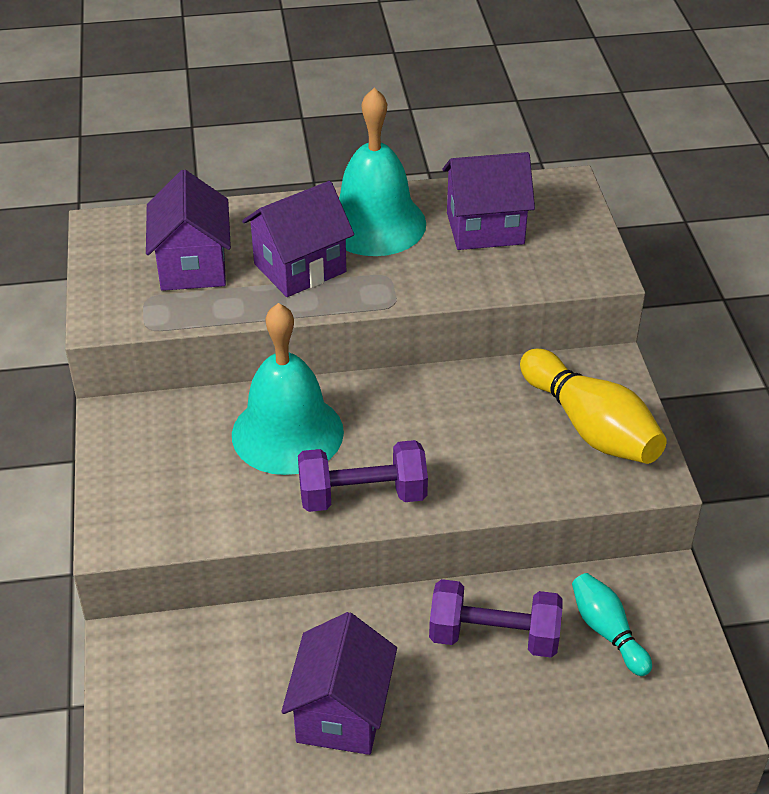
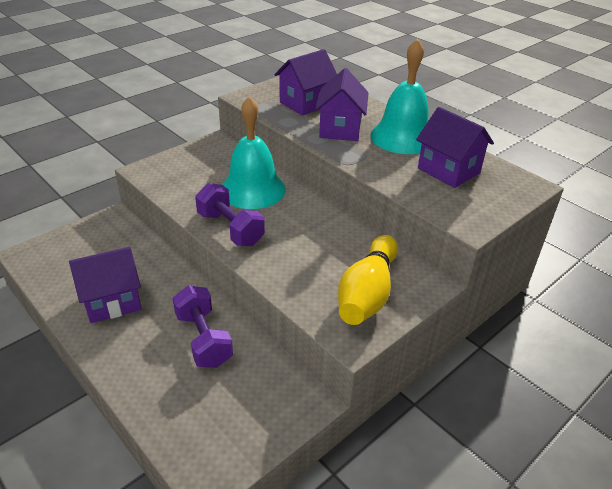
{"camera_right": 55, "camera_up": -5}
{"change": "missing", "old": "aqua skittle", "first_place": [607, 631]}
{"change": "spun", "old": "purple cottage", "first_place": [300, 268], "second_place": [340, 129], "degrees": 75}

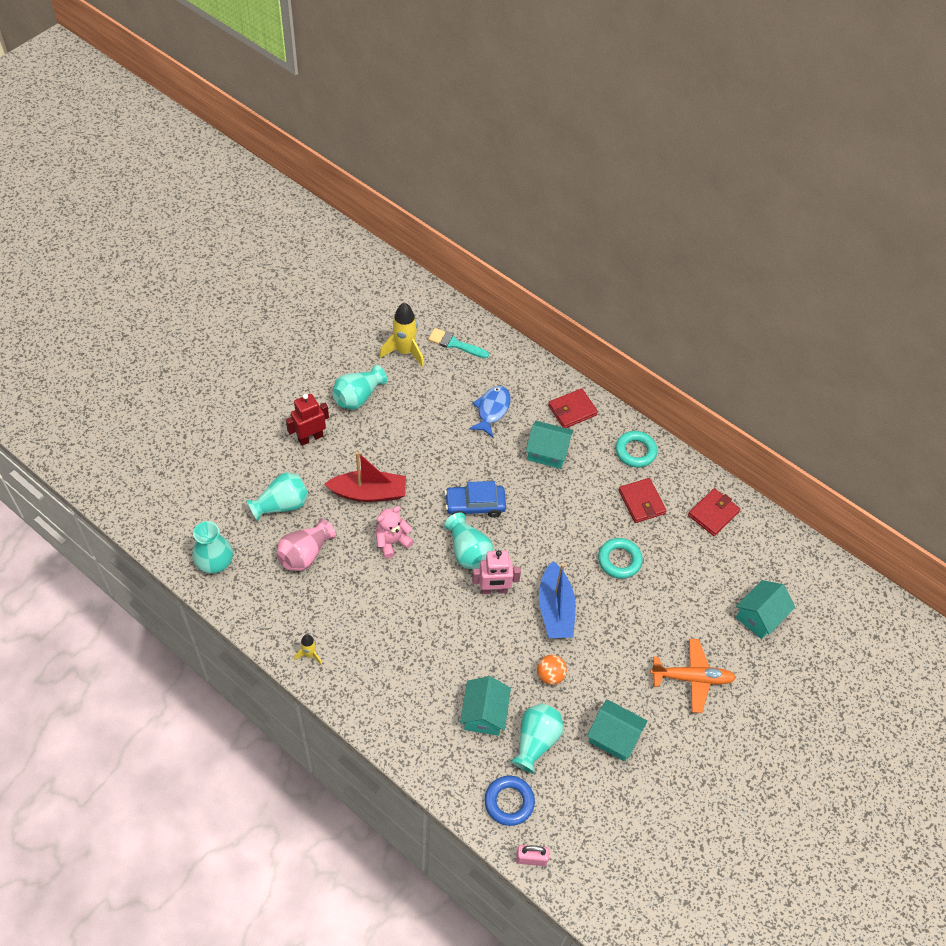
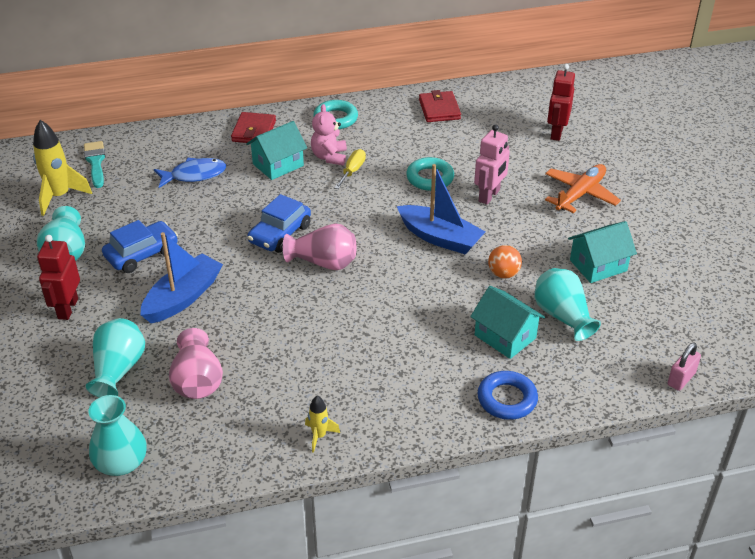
{"camera_right": -50, "camera_up": -15}
{"change": "missing", "old": "crimson billfold", "first_place": [641, 502]}
{"change": "appeared", "new": "cobalt automobile", "second_place": [142, 254]}
{"change": "appeared", "new": "golden flat screwdriver", "second_place": [352, 171]}
{"change": "relocated", "old": "rose-pink teddy", "first_place": [392, 542], "second_place": [329, 157]}
{"change": "relocated", "old": "rose-pink robot figure", "first_place": [494, 590], "second_place": [489, 196]}
{"change": "relocated", "old": "cobalt ring", "first_place": [509, 802], "second_place": [507, 399]}
{"change": "exchanged", "old": "aqua cottage", "new": "crimson robot figure", "first_place": [760, 616], "second_place": [556, 133]}
{"change": "colour", "old": "crimson sailboat", "new": "cobalt sailboat", "first_place": [369, 493], "second_place": [183, 297]}
{"change": "colour", "old": "aqua vase", "new": "rose-pink vase", "first_place": [468, 551], "second_place": [324, 262]}
{"change": "spun", "old": "aqua brush", "first_place": [455, 344], "second_place": [95, 162], "degrees": 105}
{"change": "spun", "old": "cobalt toy fish", "first_place": [492, 410], "second_place": [194, 175], "degrees": 105}

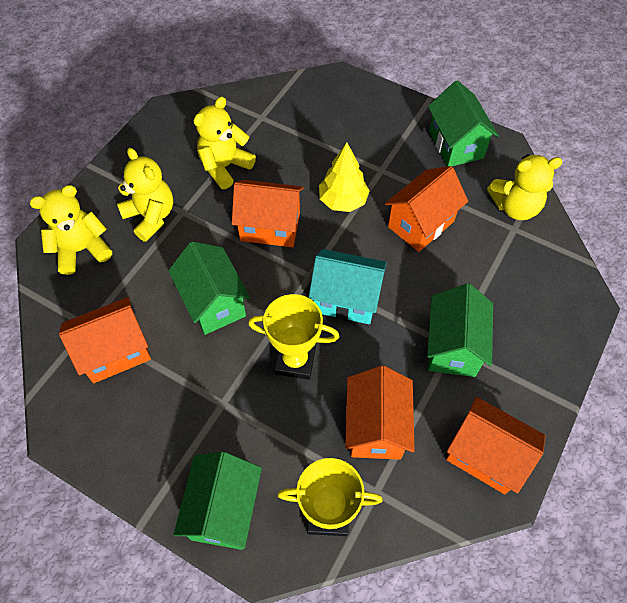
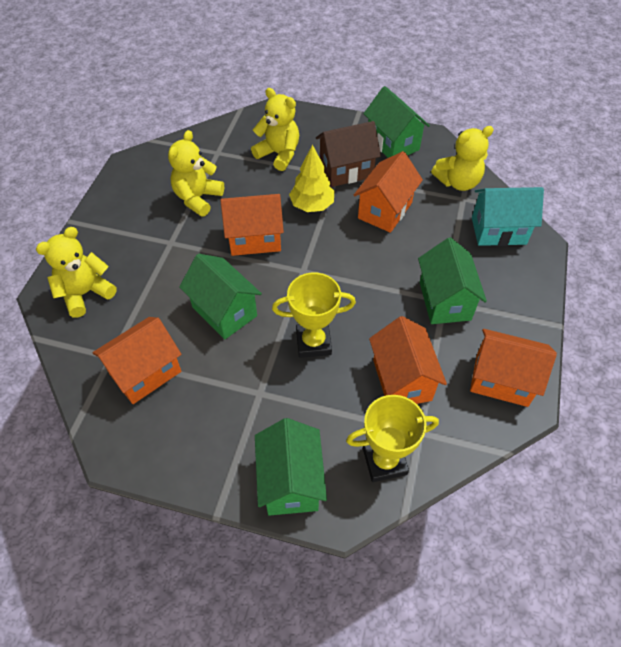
{"camera_right": -15, "camera_up": -5}
{"change": "appeared", "new": "dark brown cottage", "second_place": [346, 170]}
{"change": "relocated", "old": "golden teddy", "first_place": [151, 216], "second_place": [279, 154]}
{"change": "relocated", "old": "aqua cottage", "first_place": [346, 299], "second_place": [498, 231]}

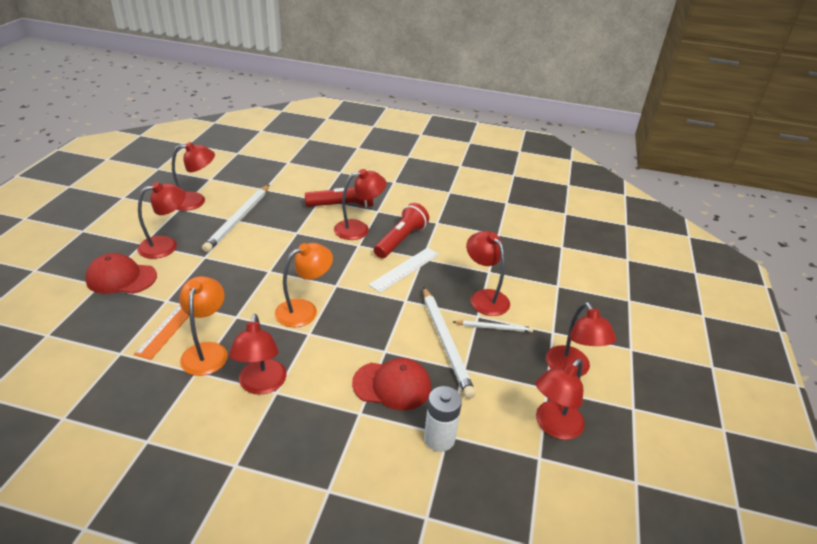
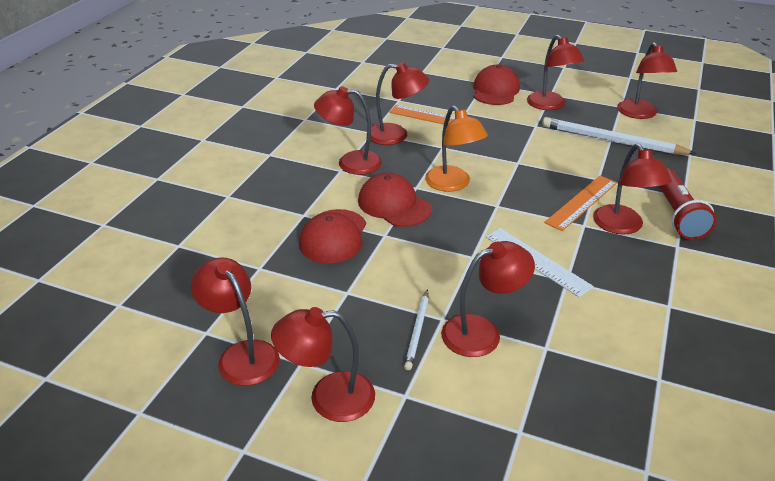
{"camera_right": 100, "camera_up": 0}
{"change": "missing", "old": "crimson torch", "first_place": [401, 240]}
{"change": "missing", "old": "pure white wooden pencil", "first_place": [446, 342]}
{"change": "missing", "old": "pure white AA battery", "first_place": [439, 438]}
{"change": "appeared", "new": "crimson peaked cap", "second_place": [394, 205]}
{"change": "appeared", "new": "orange straightedge", "second_place": [582, 202]}
{"change": "colour", "old": "orange lamp", "new": "crimson lamp", "first_place": [207, 351], "second_place": [396, 135]}

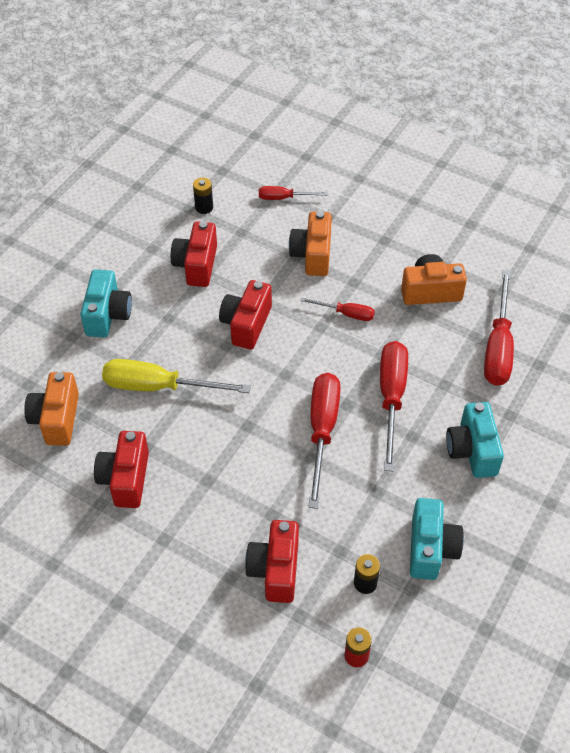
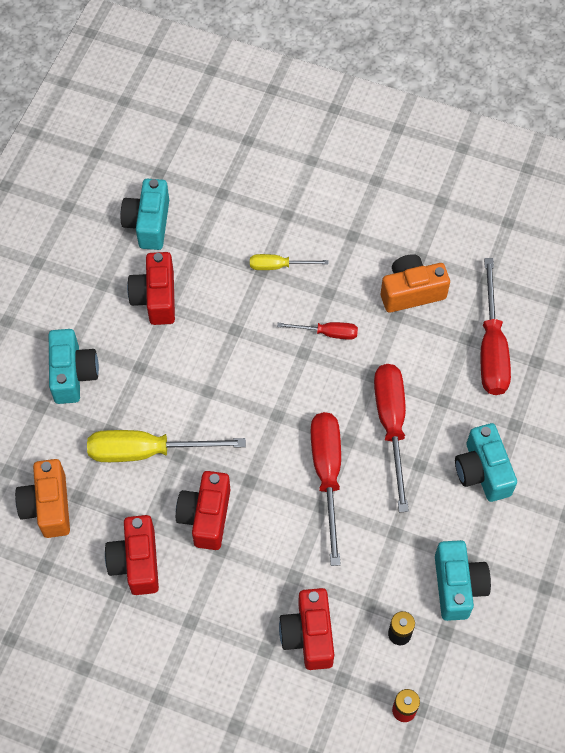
{"camera_right": -10, "camera_up": 10}
{"change": "missing", "old": "crimson flat screwdriver", "first_place": [284, 198]}
{"change": "relocated", "old": "crimson camera", "first_place": [246, 324], "second_place": [206, 516]}
{"change": "exchanged", "old": "ebony AA battery", "new": "aqua camera", "first_place": [204, 207], "second_place": [148, 223]}
{"change": "exchanged", "old": "orange camera", "new": "golden flat screwdriver", "first_place": [312, 255], "second_place": [278, 266]}

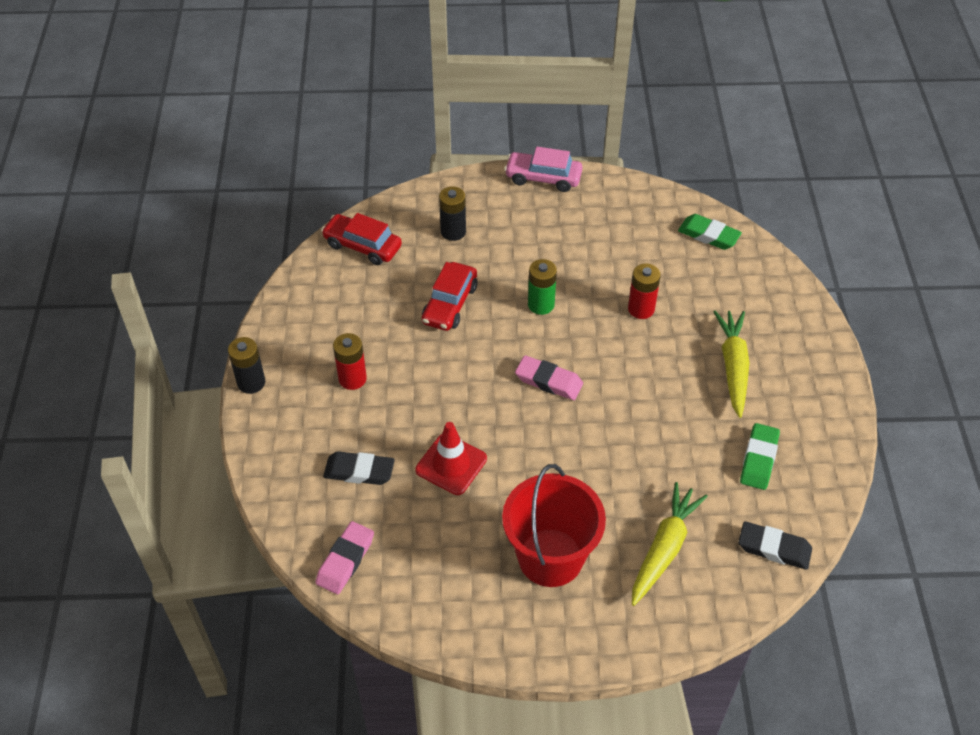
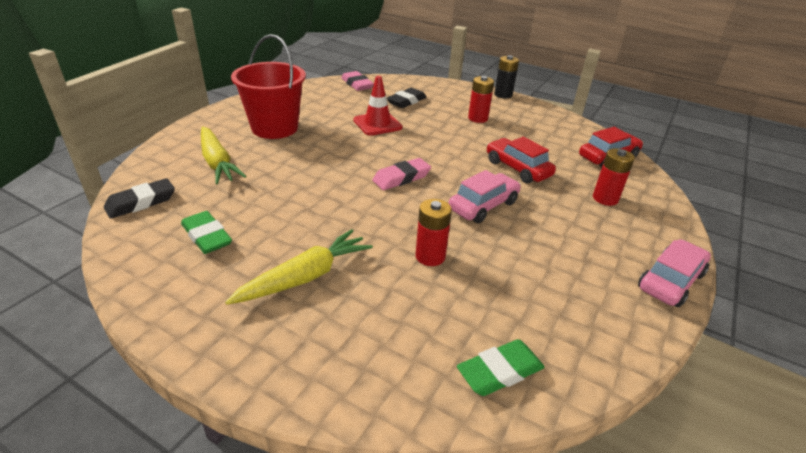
{"camera_right": 120, "camera_up": -15}
{"change": "exchanged", "old": "emerald AA battery", "new": "rose-pink automobile", "first_place": [541, 304], "second_place": [483, 206]}
{"change": "colour", "old": "ebony AA battery", "new": "crimson AA battery", "first_place": [453, 232], "second_place": [605, 198]}
{"change": "spun", "old": "golden carrot", "first_place": [733, 366], "second_place": [305, 277], "degrees": -75}

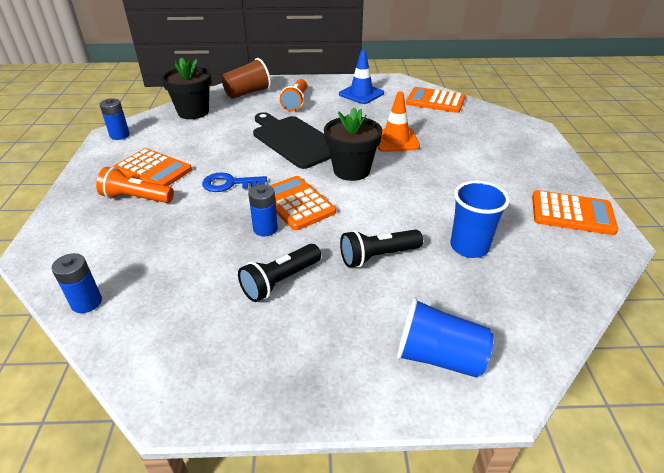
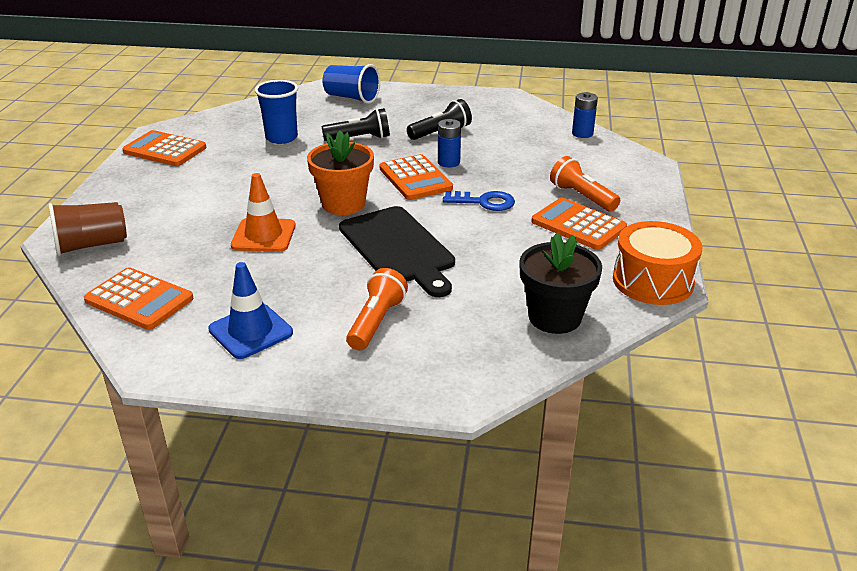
{"camera_right": -170, "camera_up": -5}
{"change": "relocated", "old": "dark brown cup", "first_place": [247, 93], "second_place": [92, 245]}
{"change": "exchanged", "old": "cobalt AA battery", "new": "orange snare drum", "first_place": [120, 135], "second_place": [652, 281]}
{"change": "colour", "old": "ebony potted plant", "new": "orange potted plant", "first_place": [351, 170], "second_place": [343, 204]}
{"change": "spun", "old": "orange torch", "first_place": [136, 198], "second_place": [582, 197], "degrees": -150}

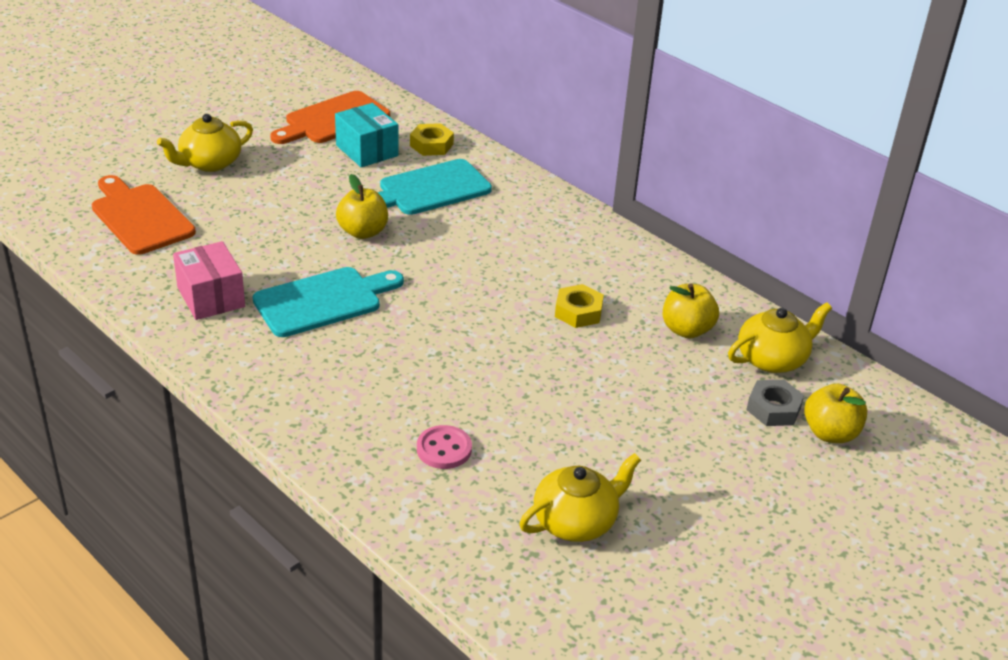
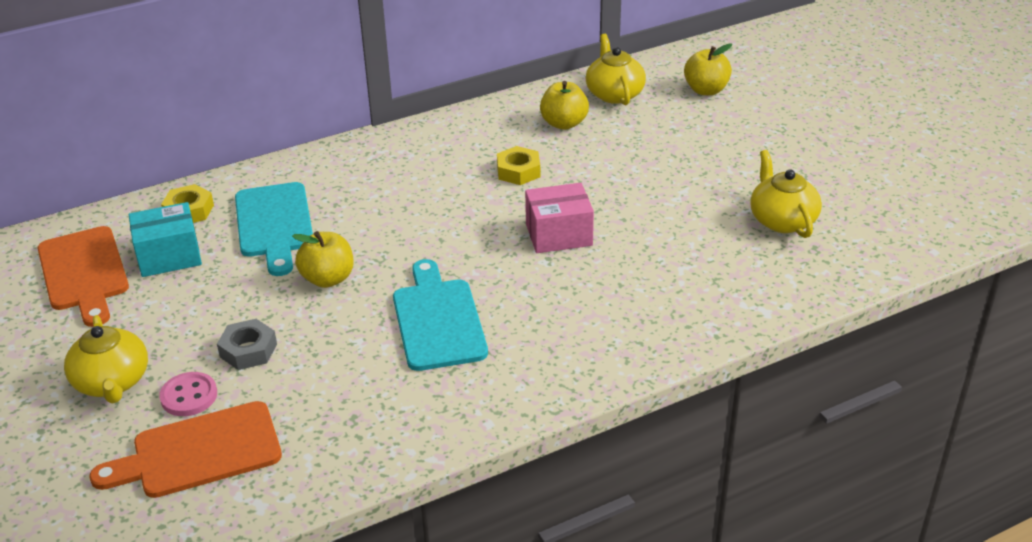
{"camera_right": -70, "camera_up": 0}
{"change": "relocated", "old": "rose-pink package", "first_place": [211, 297], "second_place": [559, 234]}
{"change": "relocated", "old": "rose-pink sewing button", "first_place": [444, 449], "second_place": [189, 396]}
{"change": "relocated", "old": "ash-grey hex nut", "first_place": [773, 409], "second_place": [248, 350]}

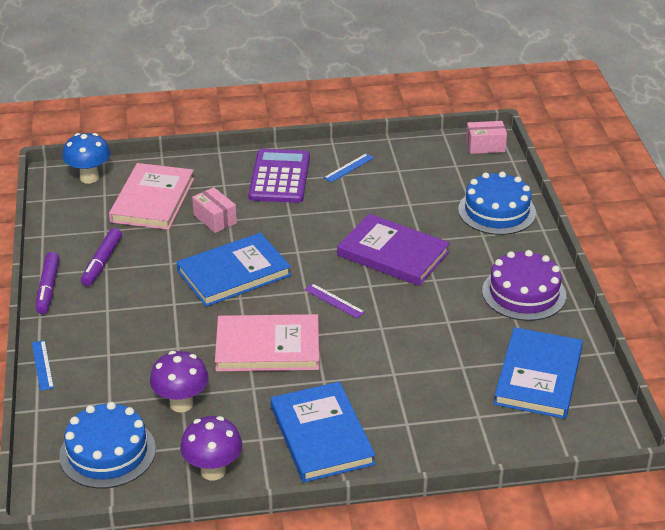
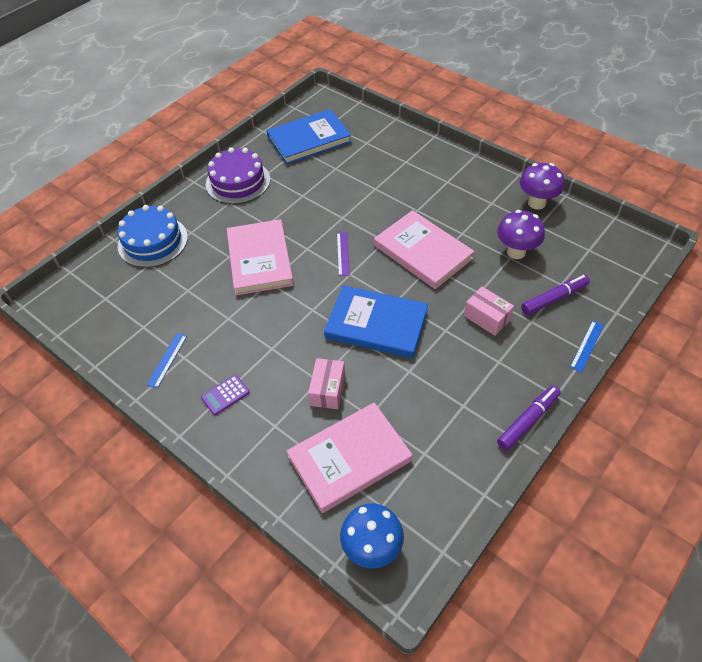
{"camera_right": -130, "camera_up": 15}
{"change": "missing", "old": "cobalt layer cake", "first_place": [107, 452]}
{"change": "missing", "old": "cobalt book", "first_place": [321, 435]}
{"change": "relocated", "old": "purple felt pen", "first_place": [102, 262], "second_place": [554, 298]}
{"change": "relocated", "old": "rose-pink package", "first_place": [485, 146], "second_place": [487, 318]}
{"change": "colour", "old": "purple book", "new": "rose-pink book", "first_place": [393, 254], "second_place": [260, 259]}
{"change": "spun", "old": "cobalt straightedge", "first_place": [348, 168], "second_place": [167, 360], "degrees": -75}
{"change": "size", "old": "purple pocket calculator", "first_place": [279, 177], "second_place": [225, 395], "factor": 0.46}

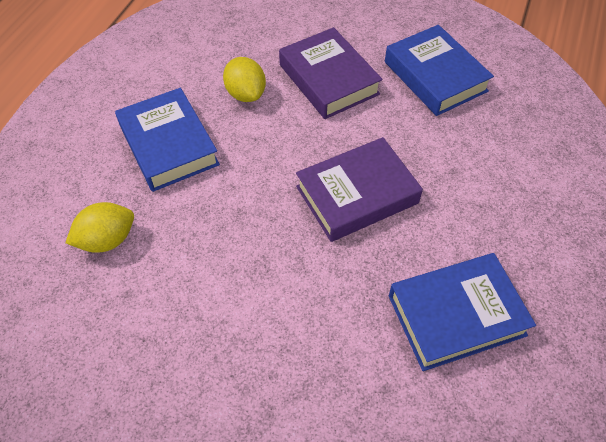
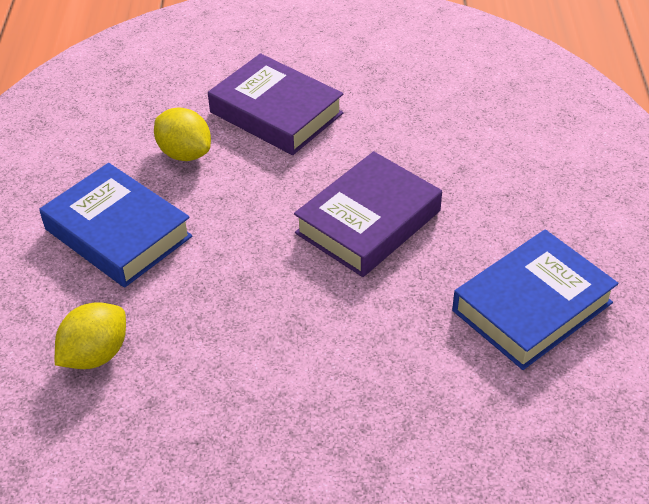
{"camera_right": -20, "camera_up": -10}
{"change": "missing", "old": "cobalt book", "first_place": [435, 76]}

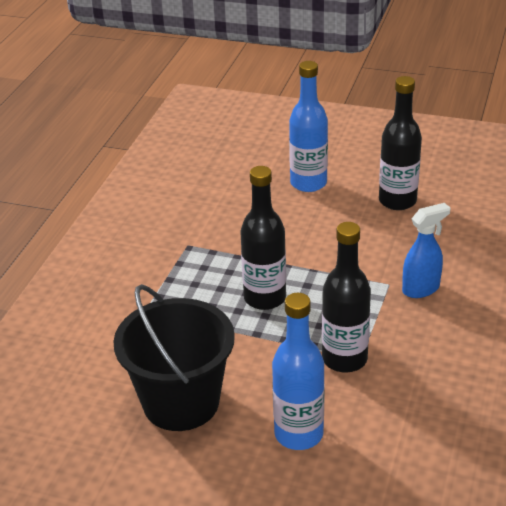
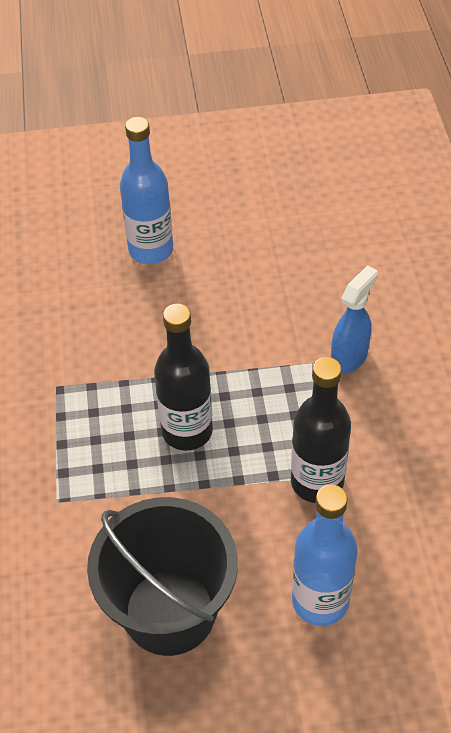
{"camera_right": -25, "camera_up": 15}
{"change": "missing", "old": "ebony drink bottle", "first_place": [397, 201]}

